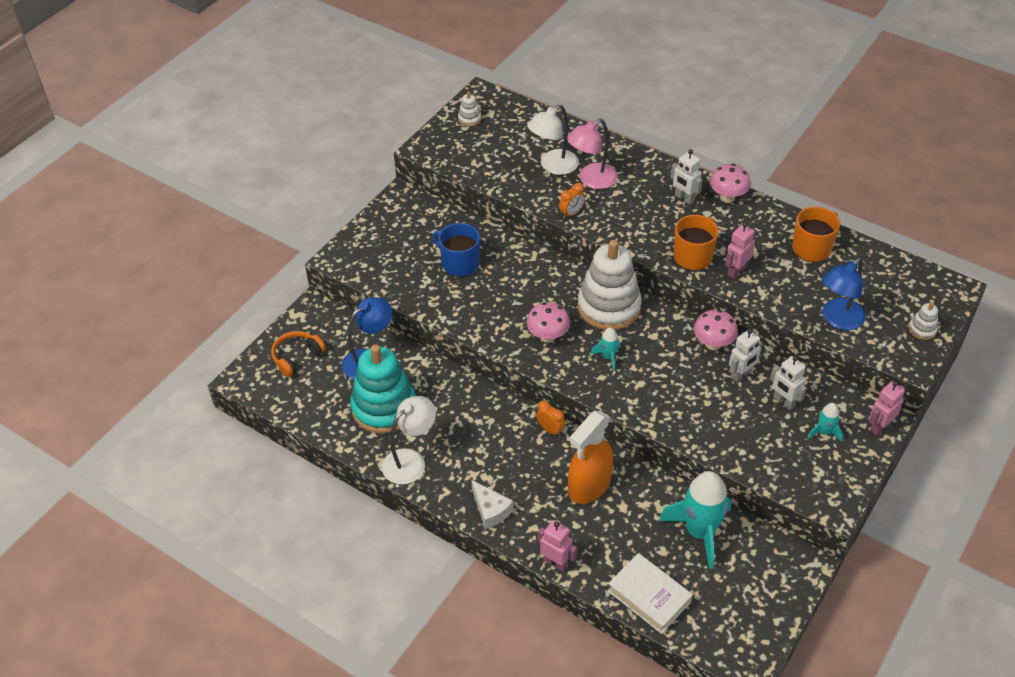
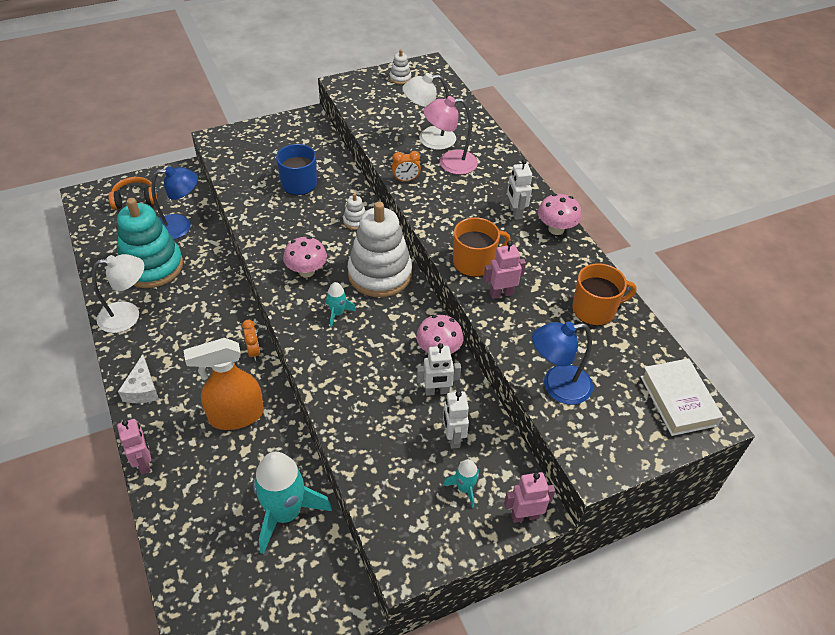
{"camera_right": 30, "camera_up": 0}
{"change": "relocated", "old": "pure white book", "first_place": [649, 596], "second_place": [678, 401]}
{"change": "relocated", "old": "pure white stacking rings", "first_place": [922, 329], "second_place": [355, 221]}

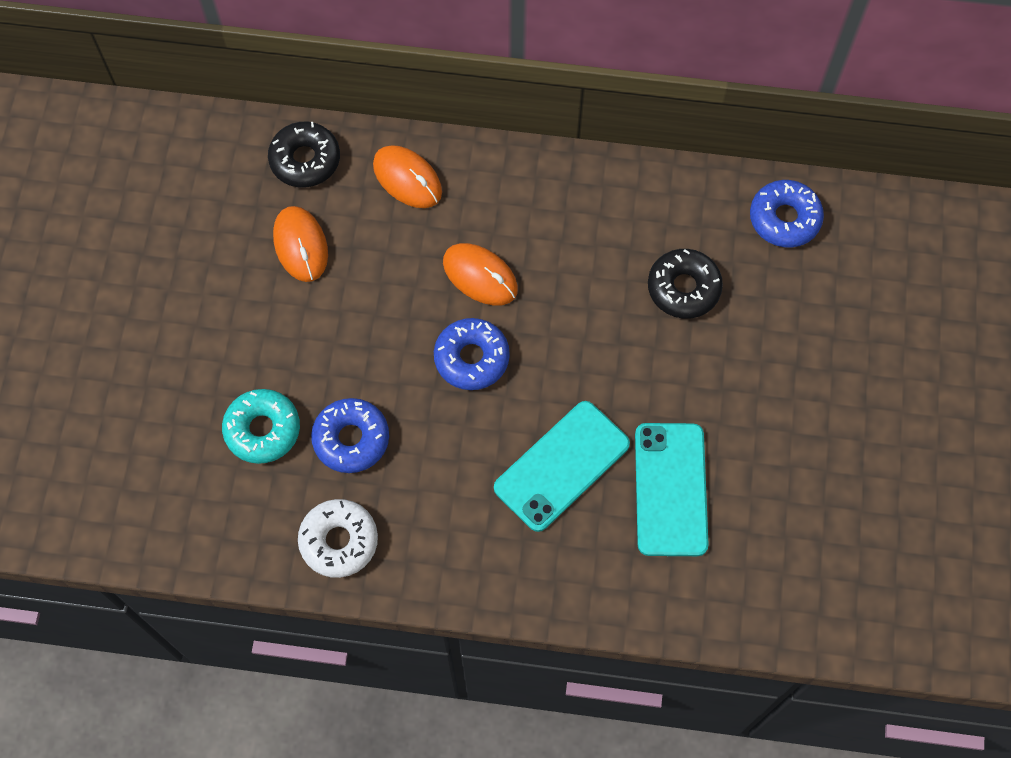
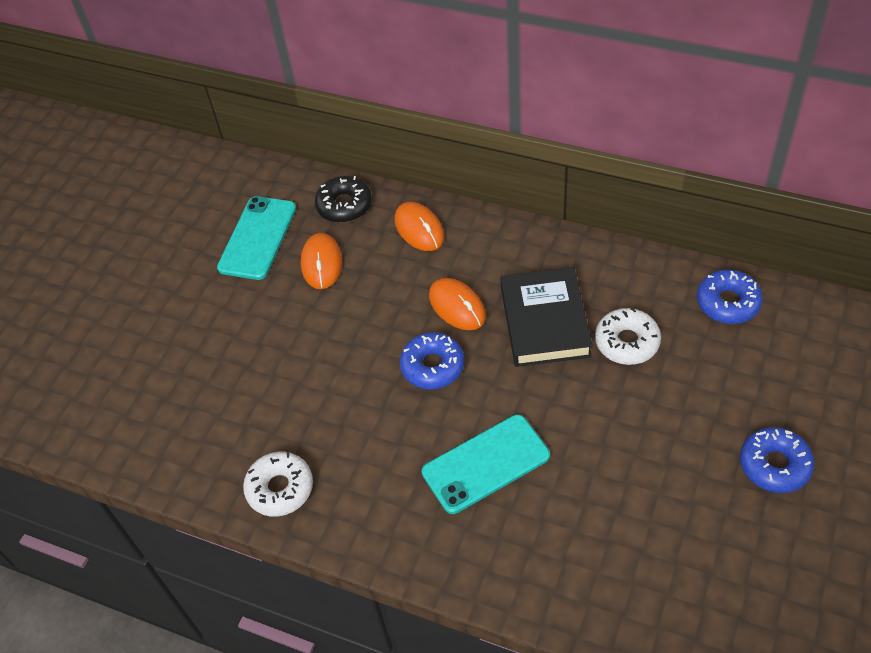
{"camera_right": 20, "camera_up": -15}
{"change": "missing", "old": "aqua doughnut", "first_place": [262, 430]}
{"change": "appeared", "new": "ebony book", "second_place": [544, 321]}
{"change": "relocated", "old": "cobalt doughnut", "first_place": [351, 439], "second_place": [774, 465]}
{"change": "relocated", "old": "aqua phone", "first_place": [670, 489], "second_place": [257, 238]}
{"change": "colour", "old": "ebony doughnut", "new": "pure white doughnut", "first_place": [683, 288], "second_place": [627, 342]}

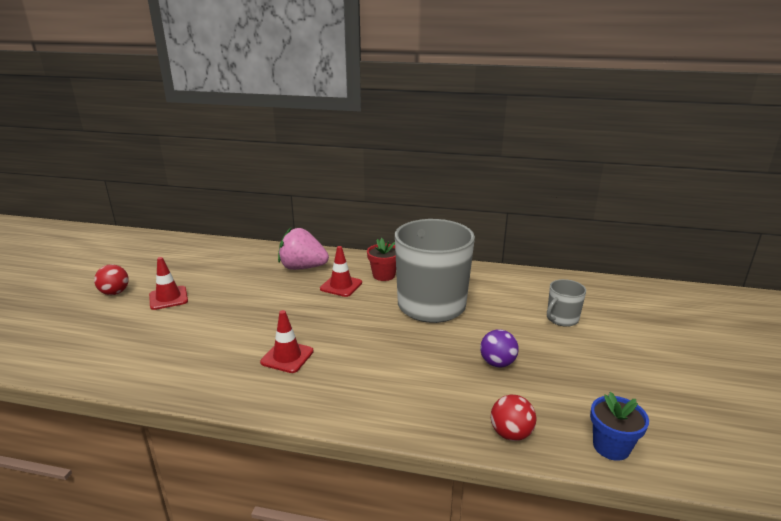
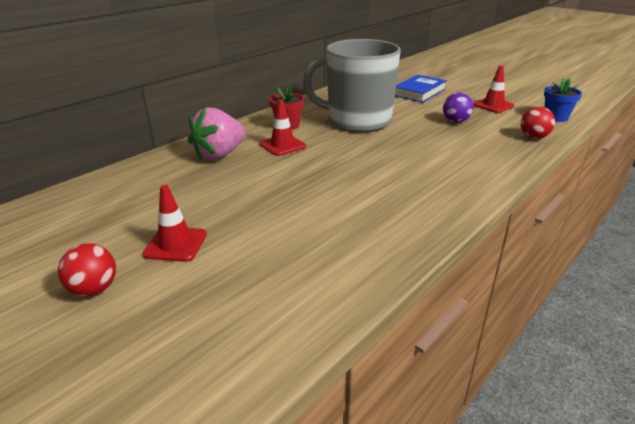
{"camera_right": -60, "camera_up": 5}
{"change": "relocated", "old": "crimson traffic cone", "first_place": [287, 357], "second_place": [493, 105]}
{"change": "exchanged", "old": "ash-grey tea mug", "new": "cobalt book", "first_place": [561, 319], "second_place": [419, 92]}

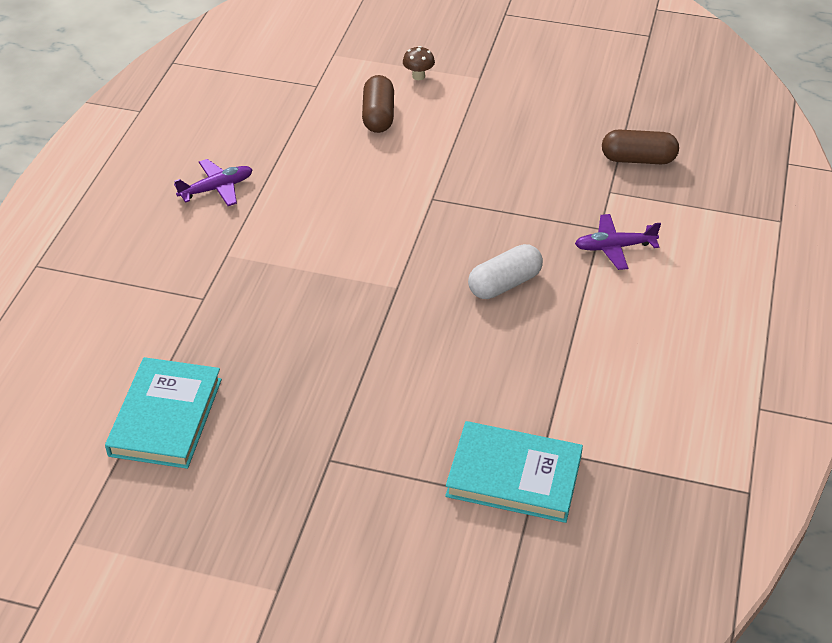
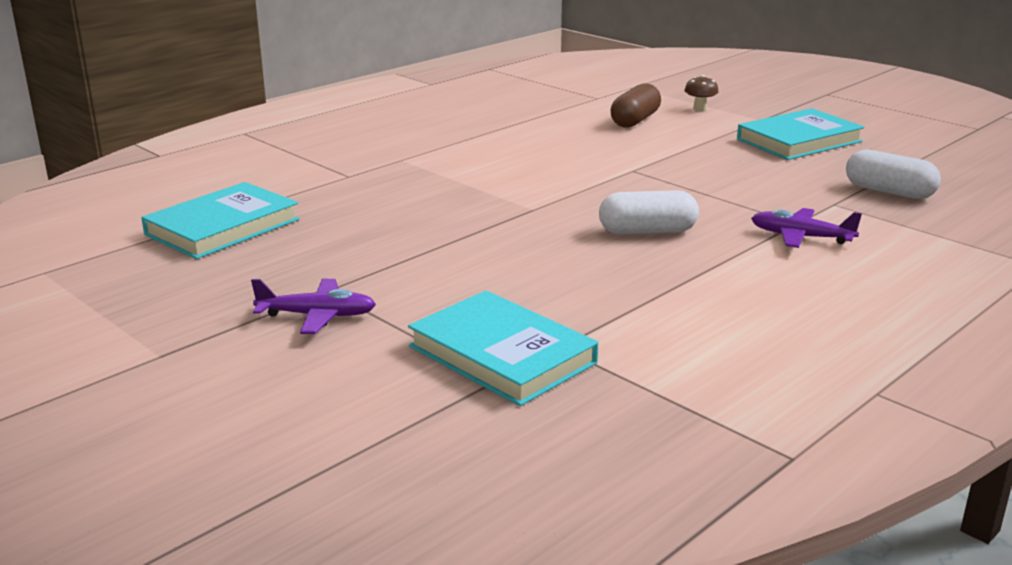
{"camera_right": 30, "camera_up": -20}
{"change": "appeared", "new": "aqua book", "second_place": [799, 140]}
{"change": "relocated", "old": "purple aeroplane", "first_place": [217, 188], "second_place": [317, 316]}
{"change": "colour", "old": "dark brown capsule", "new": "pure white capsule", "first_place": [638, 159], "second_place": [889, 192]}

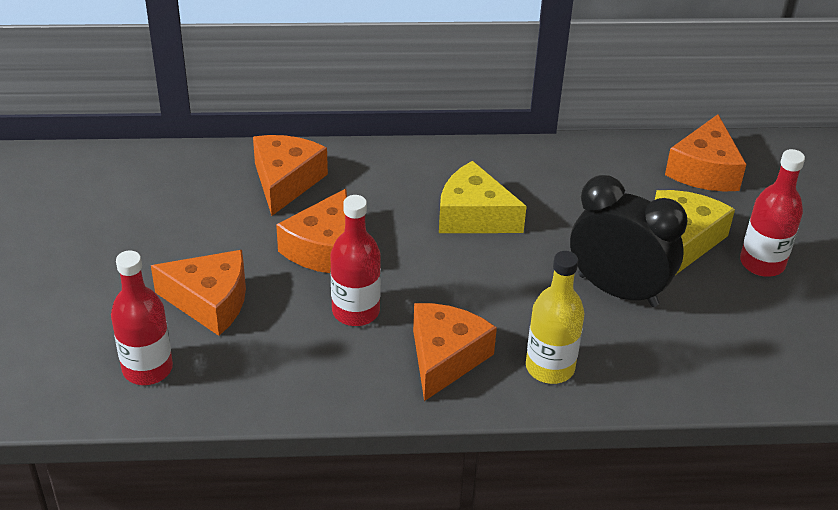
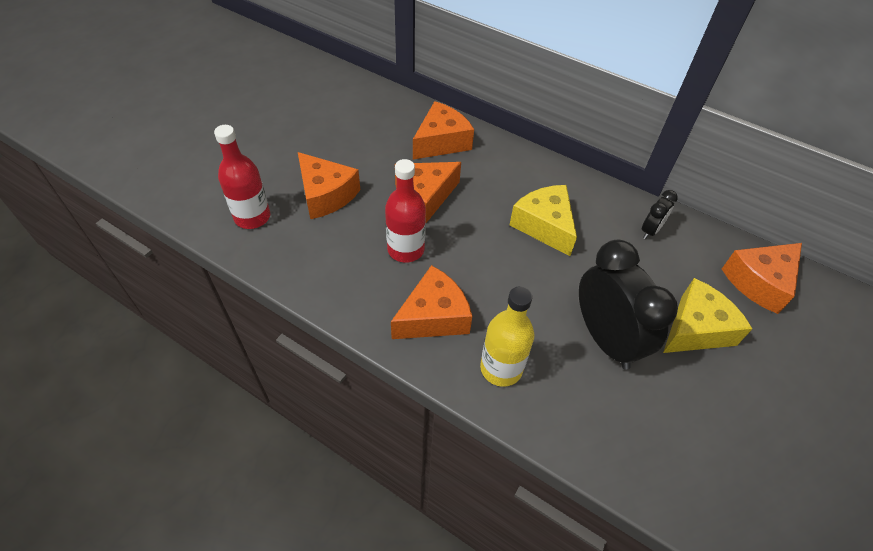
{"camera_right": 35, "camera_up": 10}
{"change": "missing", "old": "crimson drink bottle", "first_place": [762, 263]}
{"change": "appeared", "new": "ebony clock", "second_place": [650, 230]}

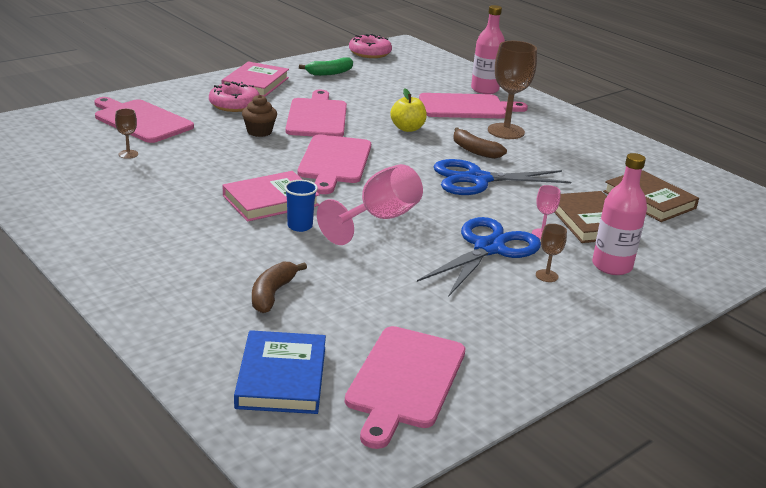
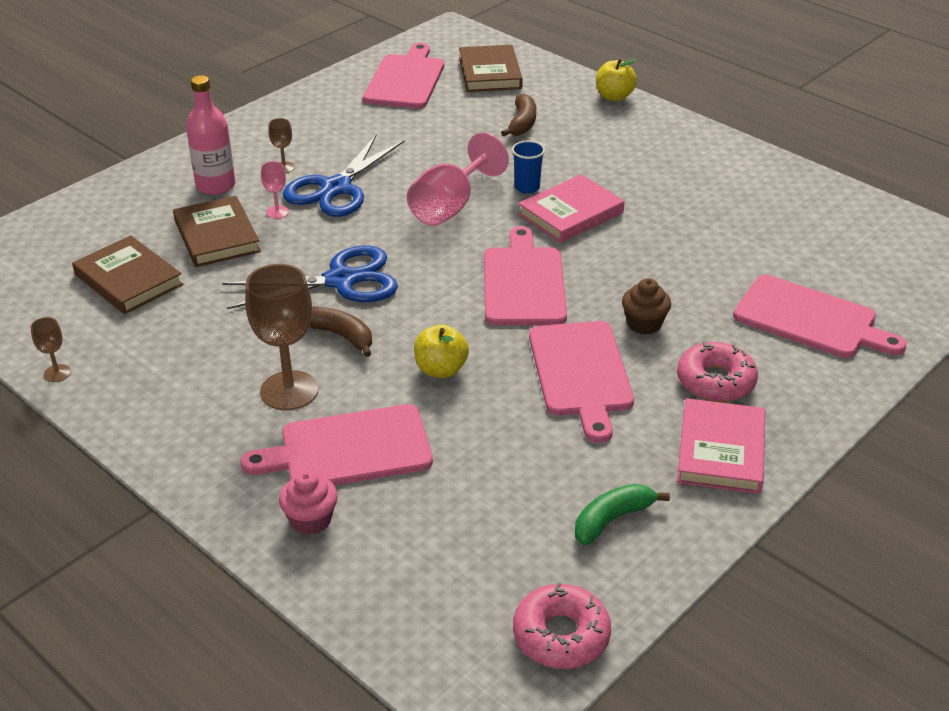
{"camera_right": 175, "camera_up": 10}
{"change": "appeared", "new": "golden apple fruit", "second_place": [614, 96]}
{"change": "relocated", "old": "dark brown chalice", "first_place": [128, 154], "second_place": [57, 373]}
{"change": "exchanged", "old": "rose-pink drink bottle", "new": "rose-pink fairy cake", "first_place": [484, 89], "second_place": [311, 520]}
{"change": "colour", "old": "cobalt book", "new": "dark brown book", "first_place": [281, 377], "second_place": [490, 73]}

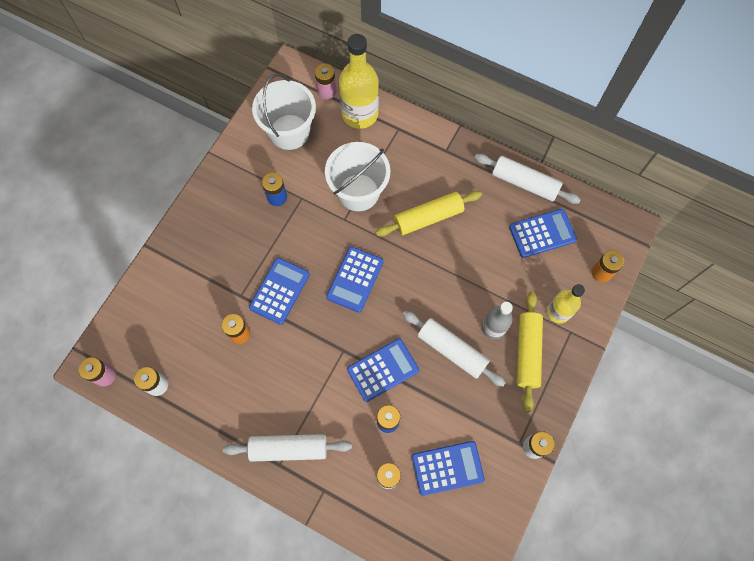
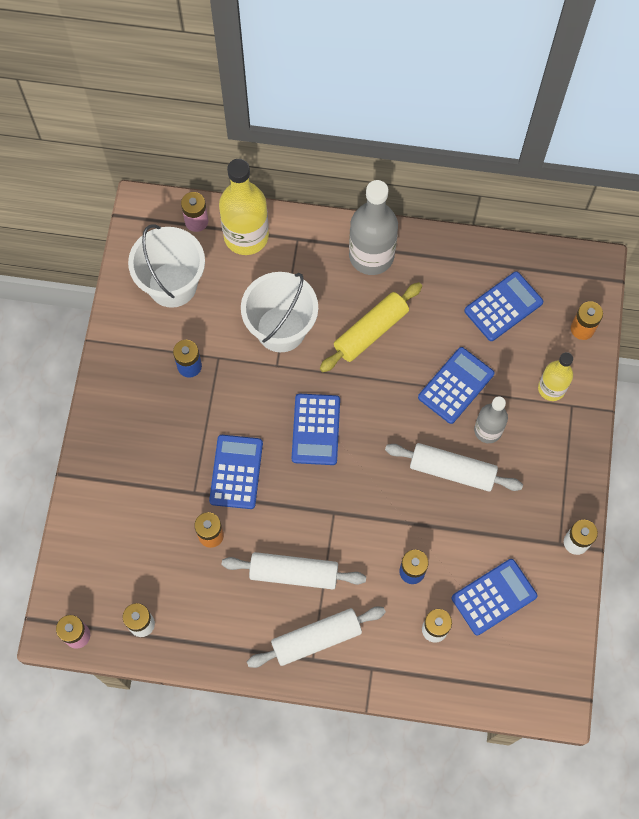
{"camera_right": -20, "camera_up": 0}
{"change": "missing", "old": "golden rolling pin", "first_place": [527, 352]}
{"change": "appeared", "new": "ash-grey drink bottle", "second_place": [371, 255]}
{"change": "relocated", "old": "cobalt pocket calculator", "first_place": [383, 370], "second_place": [456, 385]}
{"change": "relocated", "old": "pure white rolling pin", "first_place": [524, 183], "second_place": [294, 573]}

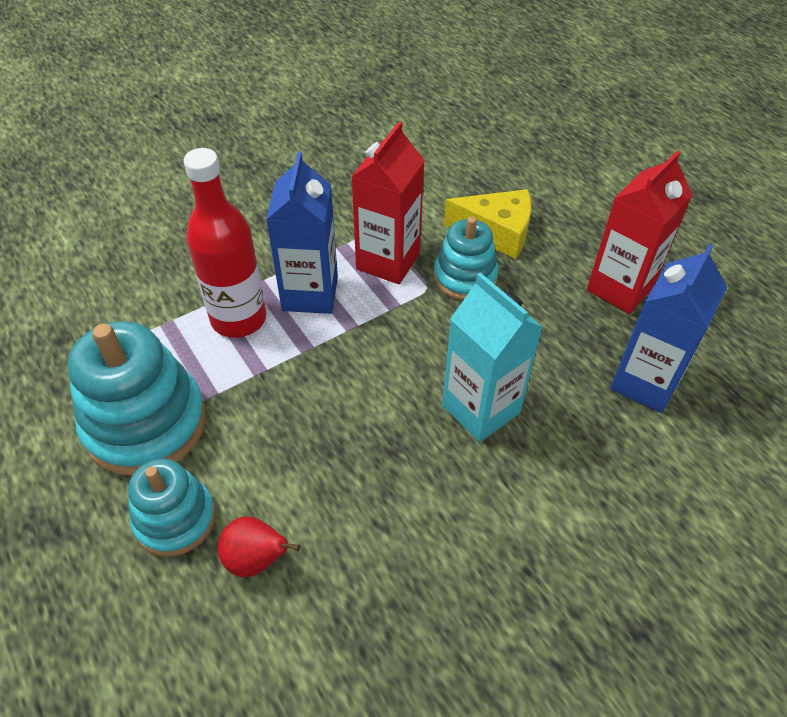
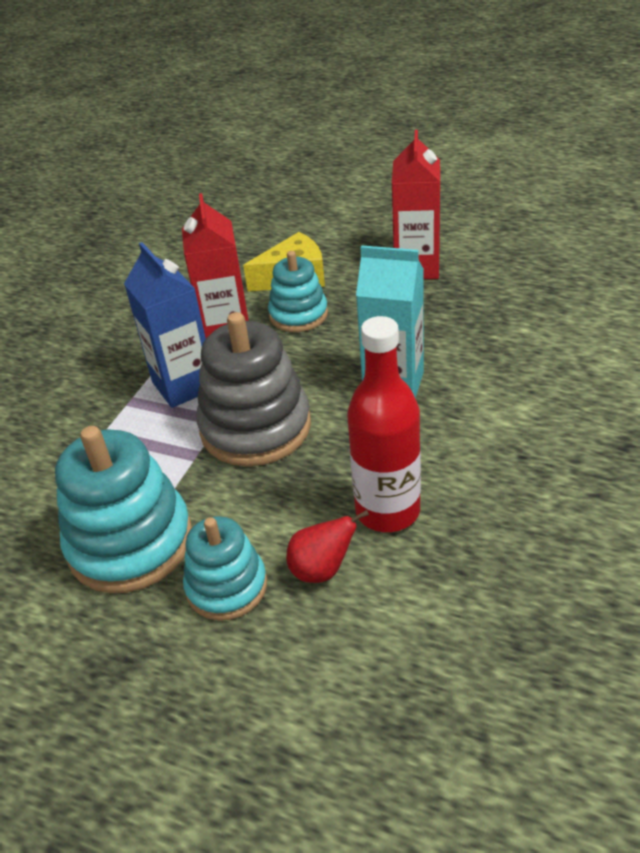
{"camera_right": -30, "camera_up": -10}
{"change": "missing", "old": "cobalt carton", "first_place": [645, 382]}
{"change": "appeared", "new": "ash-grey stacking rings", "second_place": [255, 427]}
{"change": "relocated", "old": "crimson drink bottle", "first_place": [238, 319], "second_place": [387, 511]}

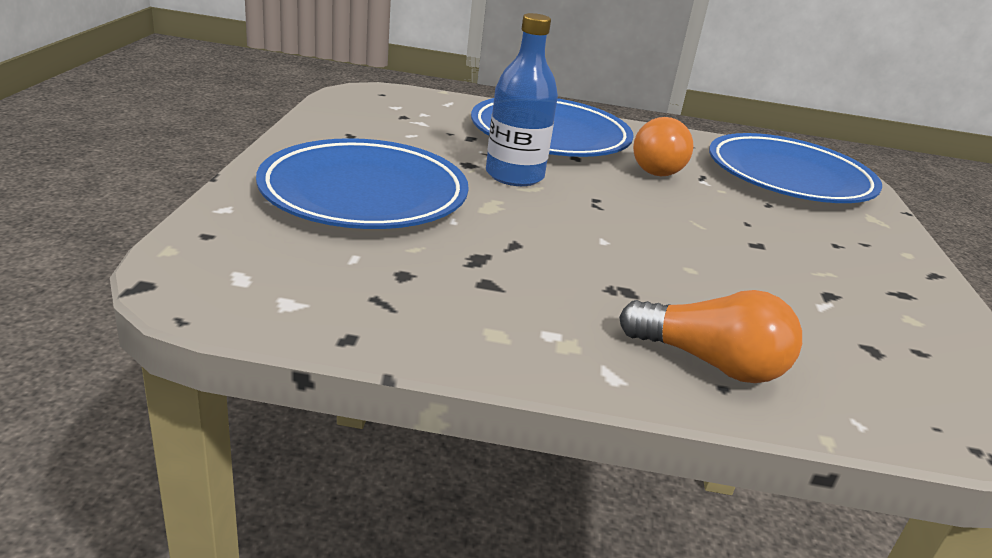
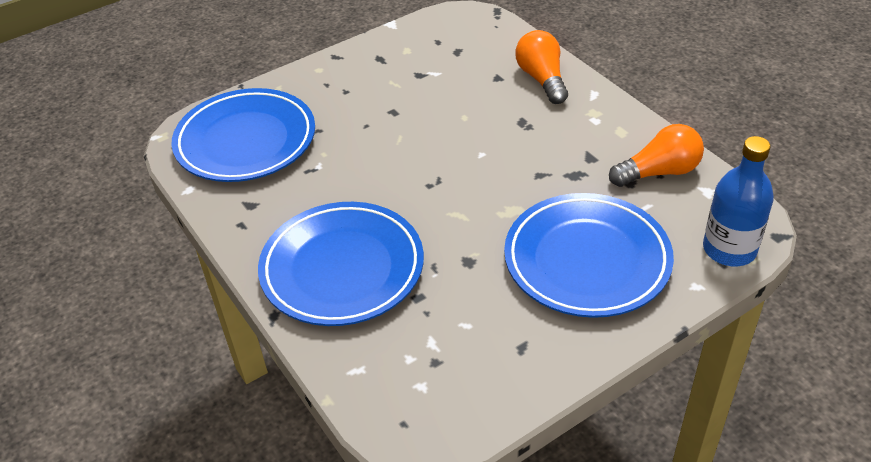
{"camera_right": -125, "camera_up": 15}
{"change": "relocated", "old": "cobalt drink bottle", "first_place": [514, 175], "second_place": [729, 249]}
{"change": "relocated", "old": "orange bulb", "first_place": [660, 167], "second_place": [659, 172]}

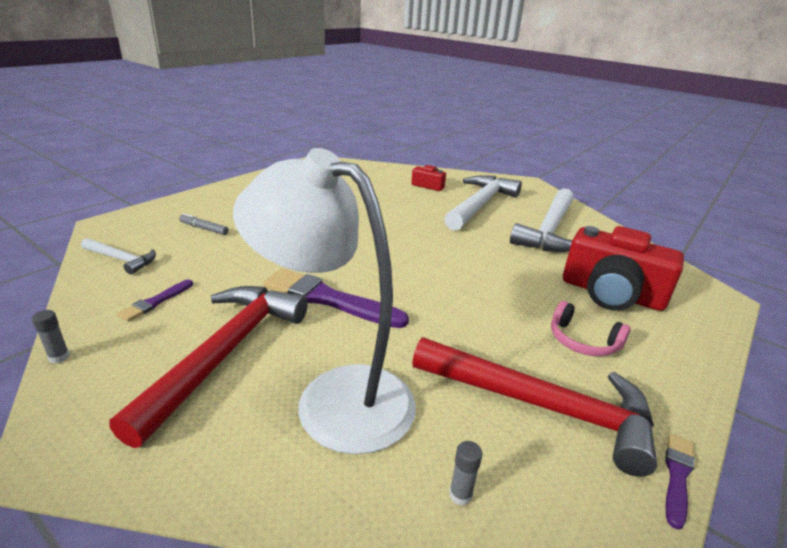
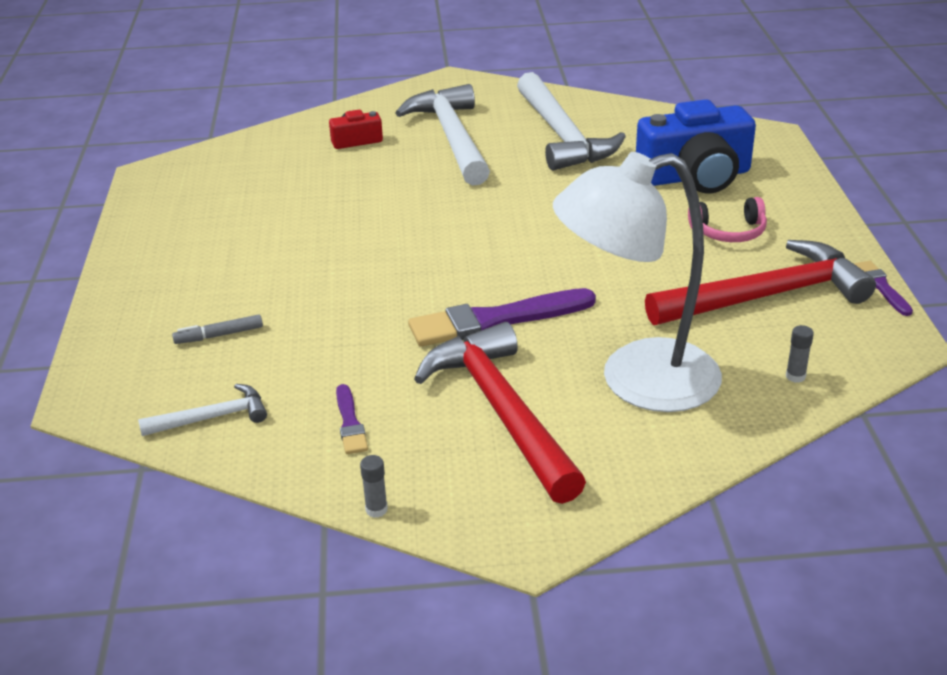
{"camera_right": -40, "camera_up": 5}
{"change": "colour", "old": "crimson camera", "new": "cobalt camera", "first_place": [611, 294], "second_place": [695, 176]}

